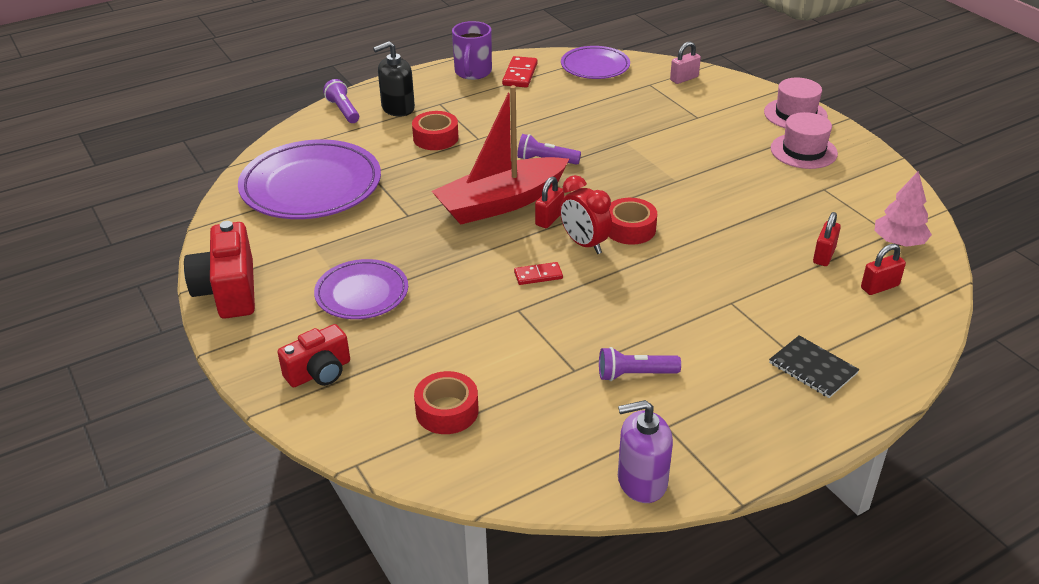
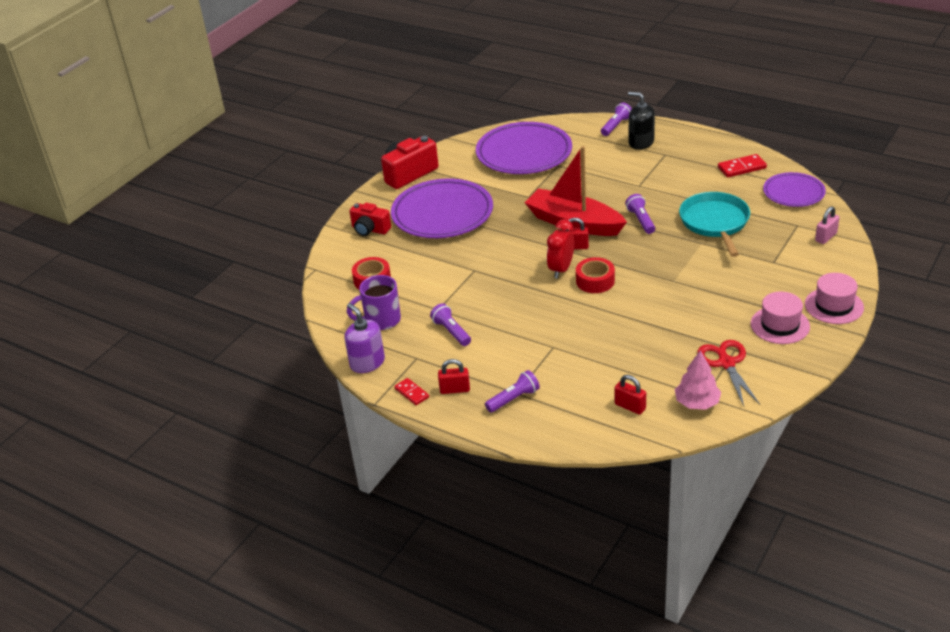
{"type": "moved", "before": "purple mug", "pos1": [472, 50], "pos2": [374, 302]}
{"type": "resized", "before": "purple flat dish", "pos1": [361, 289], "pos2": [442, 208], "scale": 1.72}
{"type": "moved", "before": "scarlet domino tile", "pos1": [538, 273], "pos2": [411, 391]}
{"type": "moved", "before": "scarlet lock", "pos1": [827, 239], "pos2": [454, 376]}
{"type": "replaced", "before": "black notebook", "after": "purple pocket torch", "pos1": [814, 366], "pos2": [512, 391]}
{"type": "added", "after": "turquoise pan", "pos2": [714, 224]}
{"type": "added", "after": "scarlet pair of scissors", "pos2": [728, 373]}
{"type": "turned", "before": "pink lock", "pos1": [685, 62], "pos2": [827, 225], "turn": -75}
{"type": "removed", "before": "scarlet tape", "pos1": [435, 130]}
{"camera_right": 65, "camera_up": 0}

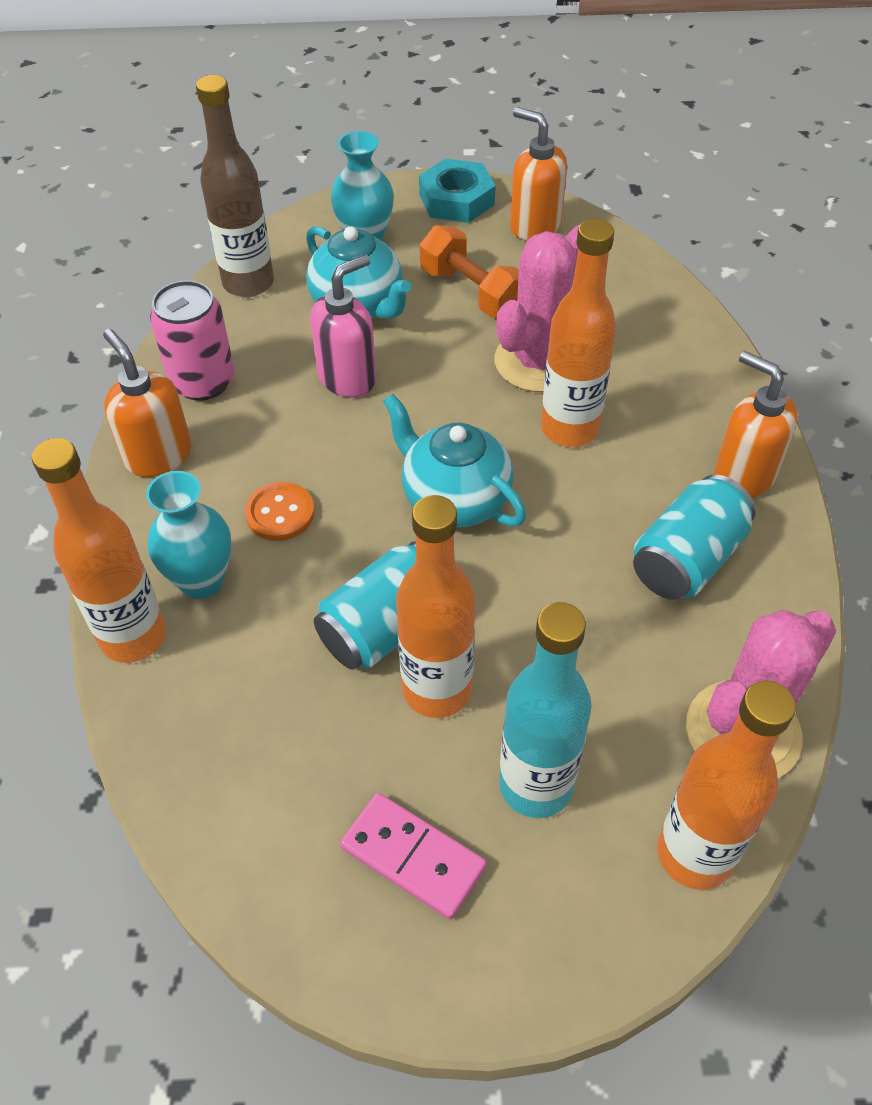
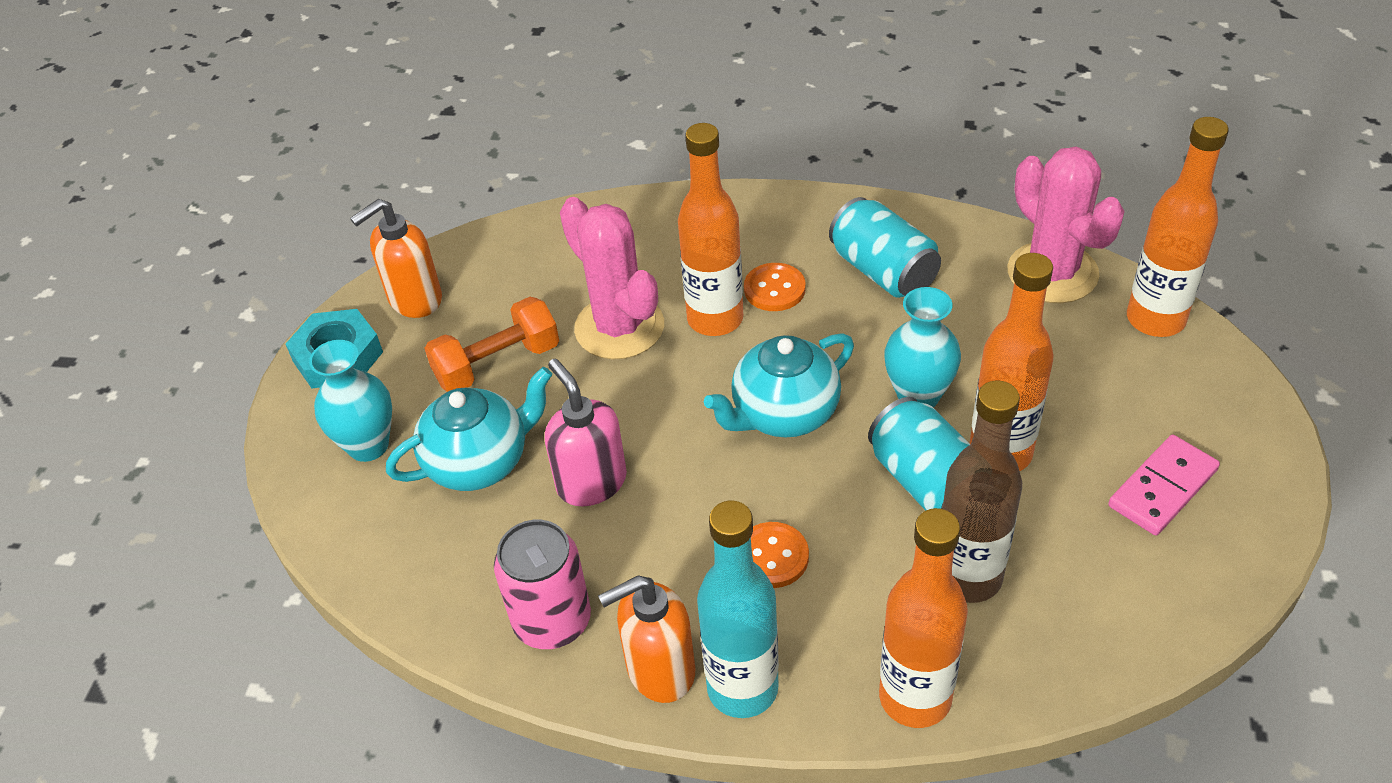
{"type": "moved", "before": "turquoise flask", "pos1": [545, 710], "pos2": [738, 609]}
{"type": "added", "after": "bright orange button", "pos2": [775, 287]}
{"type": "moved", "before": "turquoise flower vase", "pos1": [188, 535], "pos2": [922, 347]}
{"type": "moved", "before": "dark brown flask", "pos1": [235, 186], "pos2": [982, 492]}
{"type": "removed", "before": "bright orange soap dispenser", "pos1": [756, 424]}
{"camera_right": -75, "camera_up": -5}

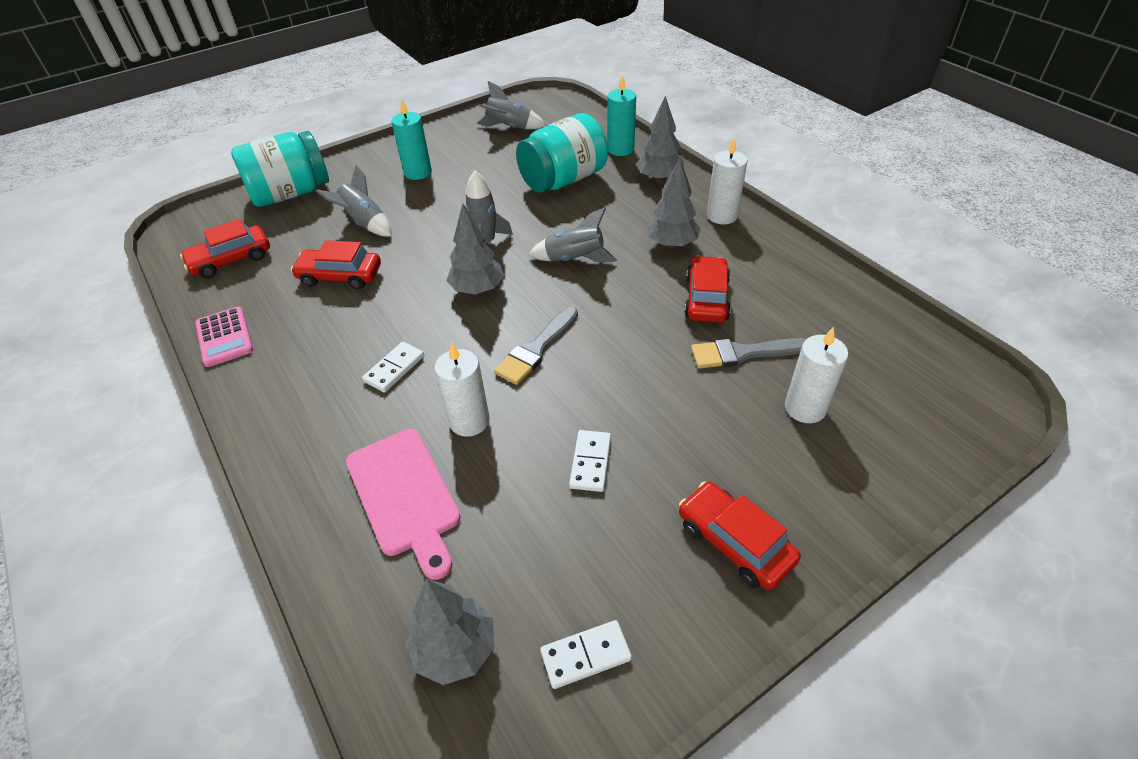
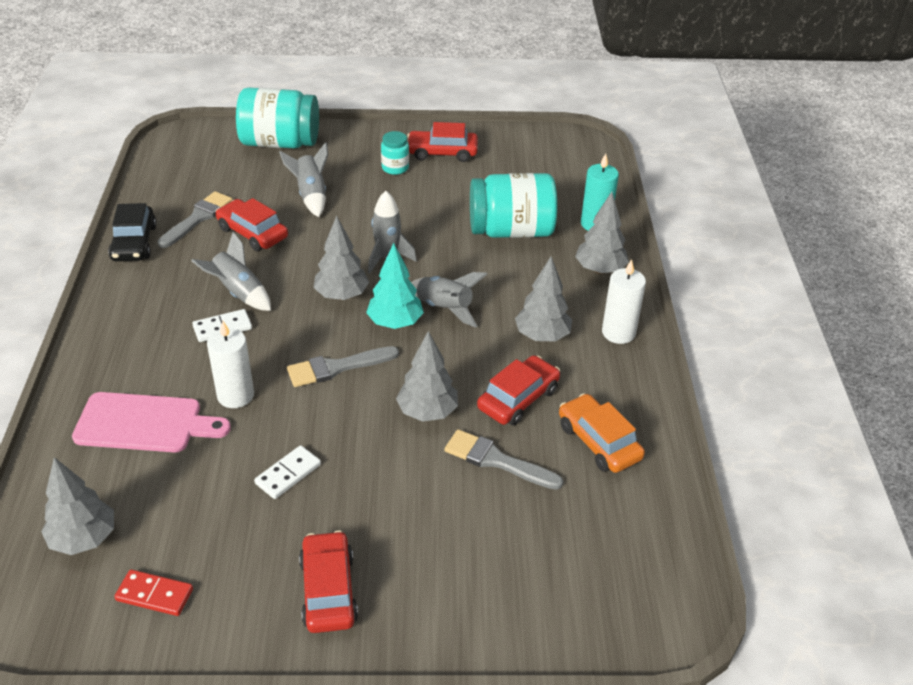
{"type": "turned", "before": "pink bread board", "pos1": [403, 504], "pos2": [151, 422], "turn": -90}
{"type": "replaced", "before": "pink pocket calculator", "after": "black automobile", "pos1": [224, 337], "pos2": [132, 232]}
{"type": "recoloured", "before": "snow-white domino tile", "after": "scarlet domino tile", "pos1": [586, 654], "pos2": [153, 592]}
{"type": "added", "after": "gray paintbrush", "pos2": [195, 219]}
{"type": "moved", "before": "gray toy rocket", "pos1": [511, 105], "pos2": [231, 271]}
{"type": "added", "after": "turquoise fir tree", "pos2": [395, 286]}
{"type": "replaced", "before": "turquoise pillar candle", "after": "turquoise jam jar", "pos1": [411, 139], "pos2": [395, 153]}
{"type": "added", "after": "gray fir tree", "pos2": [427, 376]}
{"type": "moved", "before": "scarlet automobile", "pos1": [225, 248], "pos2": [442, 142]}
{"type": "added", "after": "bright orange automobile", "pos2": [602, 433]}
{"type": "removed", "before": "snow-white pillar candle", "pos1": [816, 375]}
{"camera_right": 30, "camera_up": -5}

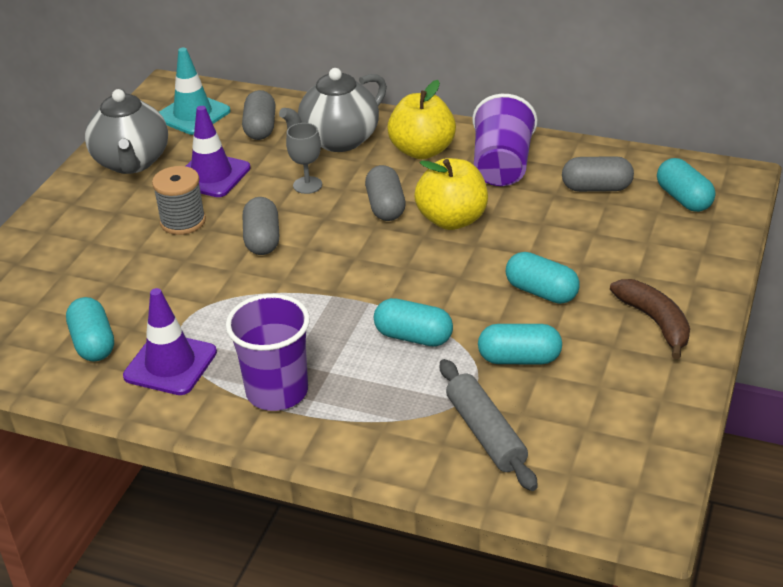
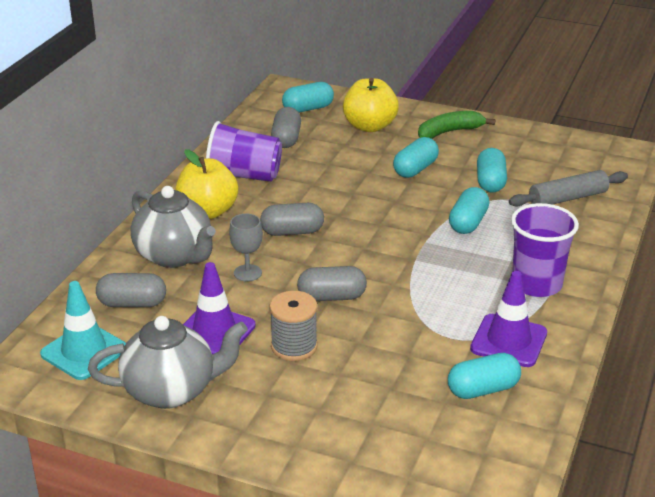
{"type": "moved", "before": "bright yellow toy apple", "pos1": [451, 194], "pos2": [371, 105]}
{"type": "recoloured", "before": "dark brown toy banana", "after": "green toy banana", "pos1": [650, 319], "pos2": [456, 125]}
{"camera_right": -90, "camera_up": -5}

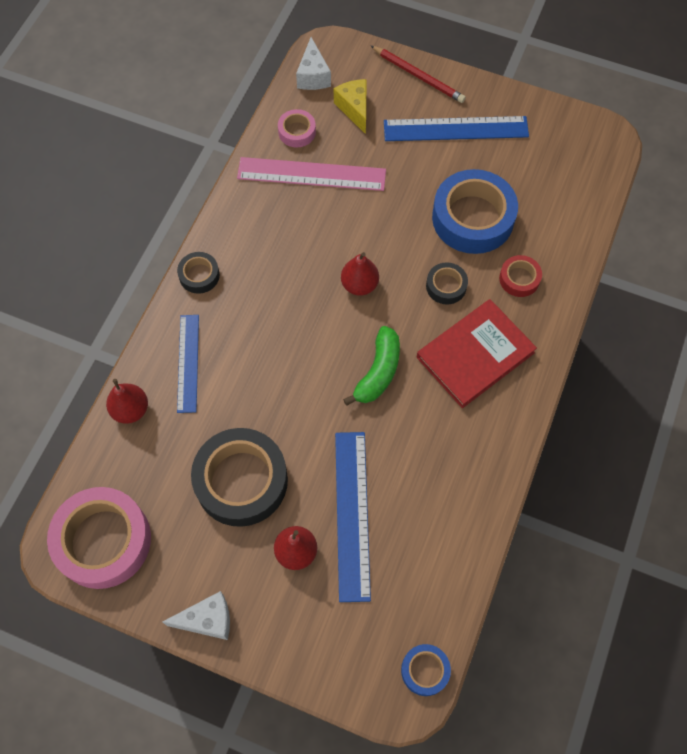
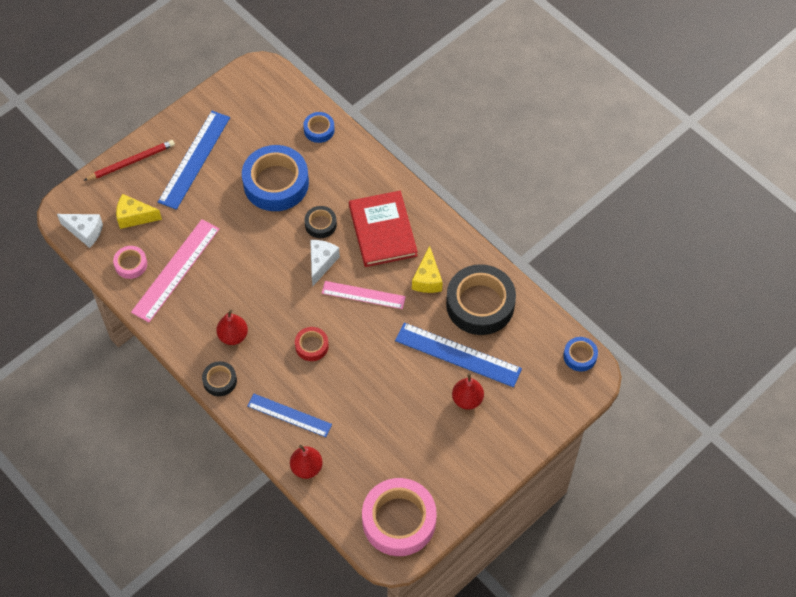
{"type": "moved", "before": "scarlet toy pear", "pos1": [360, 274], "pos2": [232, 327]}
{"type": "moved", "before": "scarlet tape", "pos1": [520, 276], "pos2": [312, 344]}
{"type": "added", "after": "royal blue tape", "pos2": [319, 127]}
{"type": "moved", "before": "snow-white cheese wedge", "pos1": [196, 615], "pos2": [325, 263]}
{"type": "replaced", "before": "green toy banana", "after": "pink straightedge", "pos1": [371, 366], "pos2": [364, 295]}
{"type": "added", "after": "bright yellow cheese wedge", "pos2": [427, 269]}
{"type": "moved", "before": "black tape", "pos1": [239, 477], "pos2": [481, 299]}
{"camera_right": -65, "camera_up": -5}

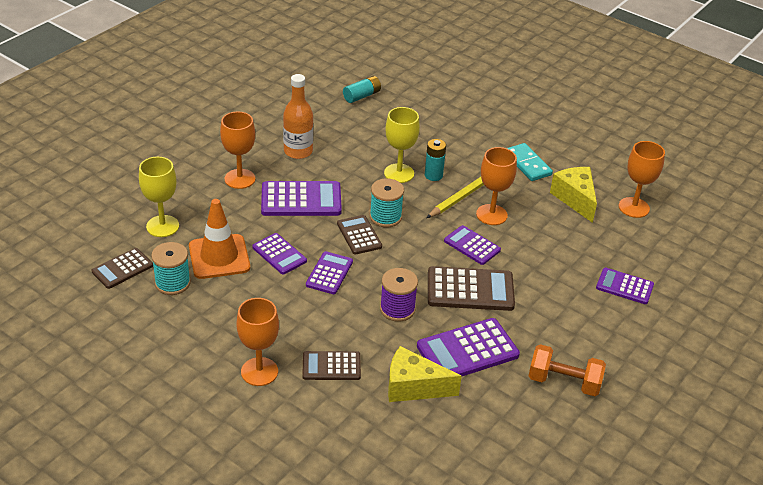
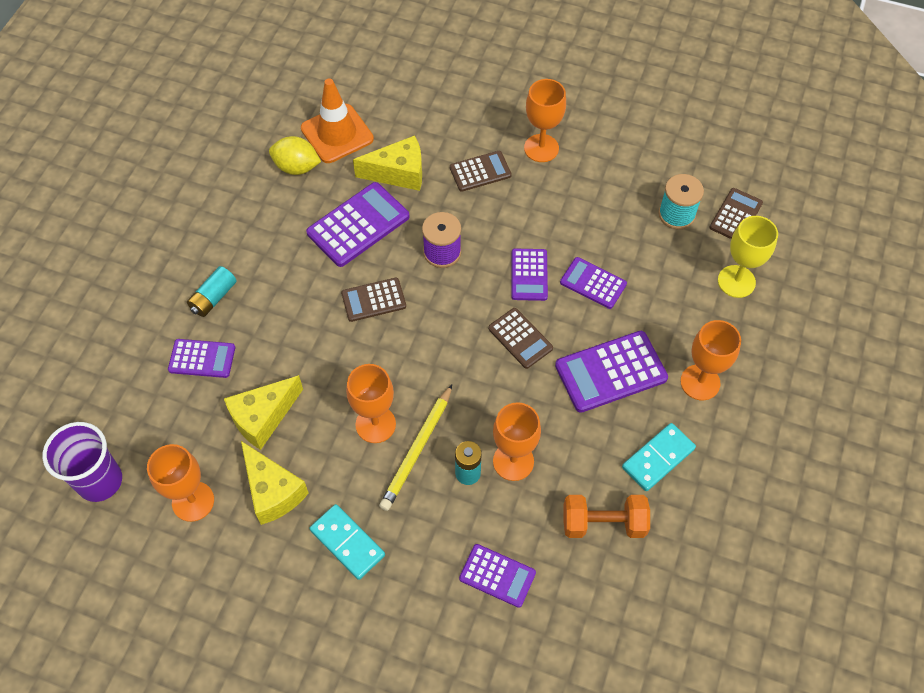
{"type": "added", "after": "purple beaker", "pos2": [82, 462]}
{"type": "moved", "before": "turquoise AA battery", "pos1": [362, 89], "pos2": [212, 291]}
{"type": "added", "after": "bright yellow cheese wedge", "pos2": [263, 412]}
{"type": "added", "after": "bright yellow citrus fruit", "pos2": [295, 155]}
{"type": "moved", "before": "bright orange road cone", "pos1": [219, 239], "pos2": [337, 120]}
{"type": "resized", "before": "dark brown pocket calculator", "pos1": [471, 288], "pos2": [373, 300], "scale": 0.62}
{"type": "moved", "before": "purple pocket calculator", "pos1": [472, 245], "pos2": [497, 576]}
{"type": "recoloured", "before": "bright yellow goblet", "after": "bright orange goblet", "pos1": [402, 145], "pos2": [517, 441]}
{"type": "moved", "before": "bright orange free weight", "pos1": [567, 370], "pos2": [607, 516]}
{"type": "replaced", "before": "bright orange flask", "after": "turquoise domino tile", "pos1": [298, 116], "pos2": [659, 457]}
{"type": "removed", "before": "turquoise spool", "pos1": [387, 202]}
{"camera_right": 165, "camera_up": 20}

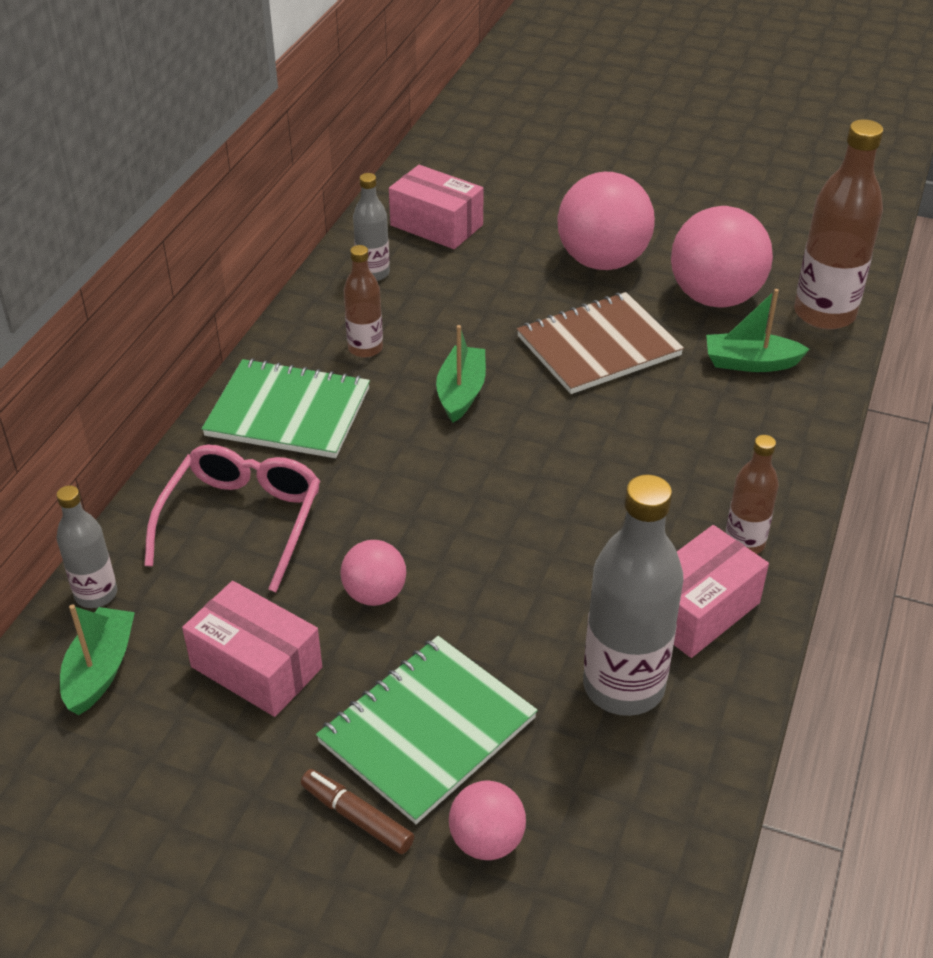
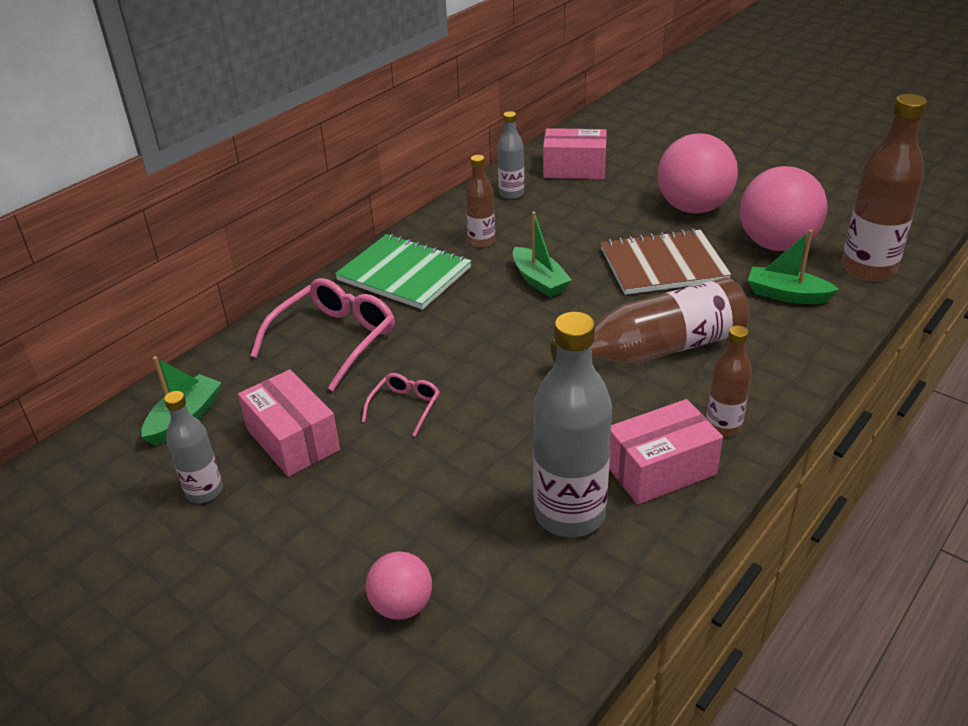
{"type": "moved", "before": "gray flask", "pos1": [86, 546], "pos2": [193, 447]}
{"type": "replaced", "before": "pink play ball", "after": "pink eyeglasses", "pos1": [373, 573], "pos2": [401, 404]}
{"type": "turned", "before": "green sailboat", "pos1": [461, 374], "pos2": [542, 254], "turn": 120}
{"type": "turned", "before": "pink parcel", "pos1": [436, 207], "pos2": [575, 153], "turn": -45}
{"type": "added", "after": "dark brown flask", "pos2": [650, 320]}
{"type": "removed", "before": "dark brown felt pen", "pos1": [357, 811]}
{"type": "removed", "before": "green notebook", "pos1": [427, 730]}
{"camera_right": 20, "camera_up": -5}

